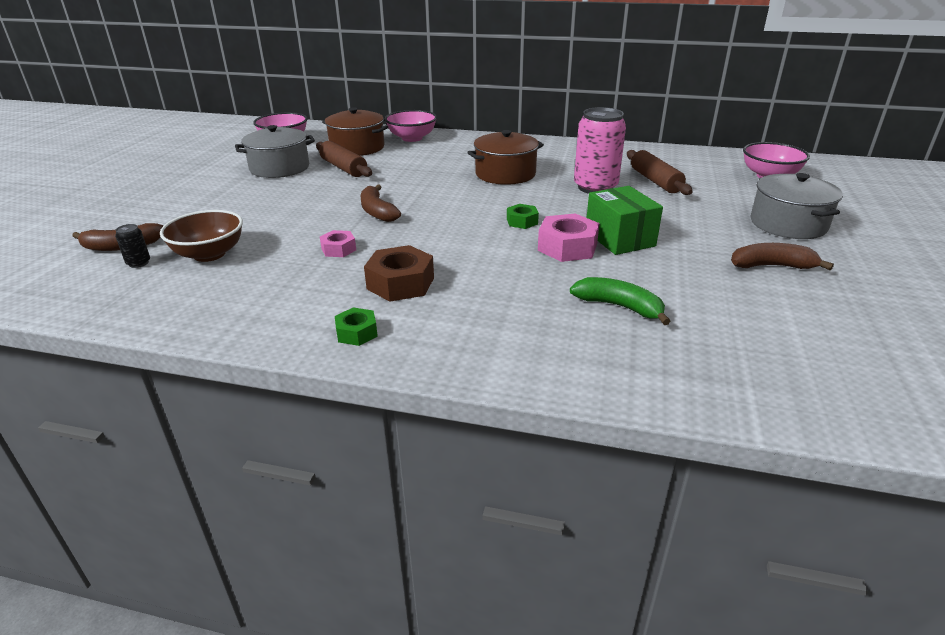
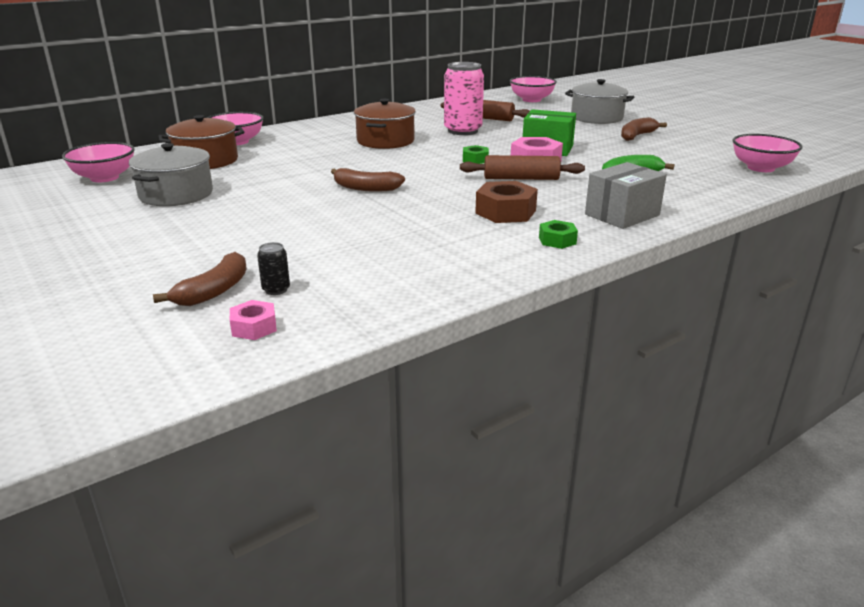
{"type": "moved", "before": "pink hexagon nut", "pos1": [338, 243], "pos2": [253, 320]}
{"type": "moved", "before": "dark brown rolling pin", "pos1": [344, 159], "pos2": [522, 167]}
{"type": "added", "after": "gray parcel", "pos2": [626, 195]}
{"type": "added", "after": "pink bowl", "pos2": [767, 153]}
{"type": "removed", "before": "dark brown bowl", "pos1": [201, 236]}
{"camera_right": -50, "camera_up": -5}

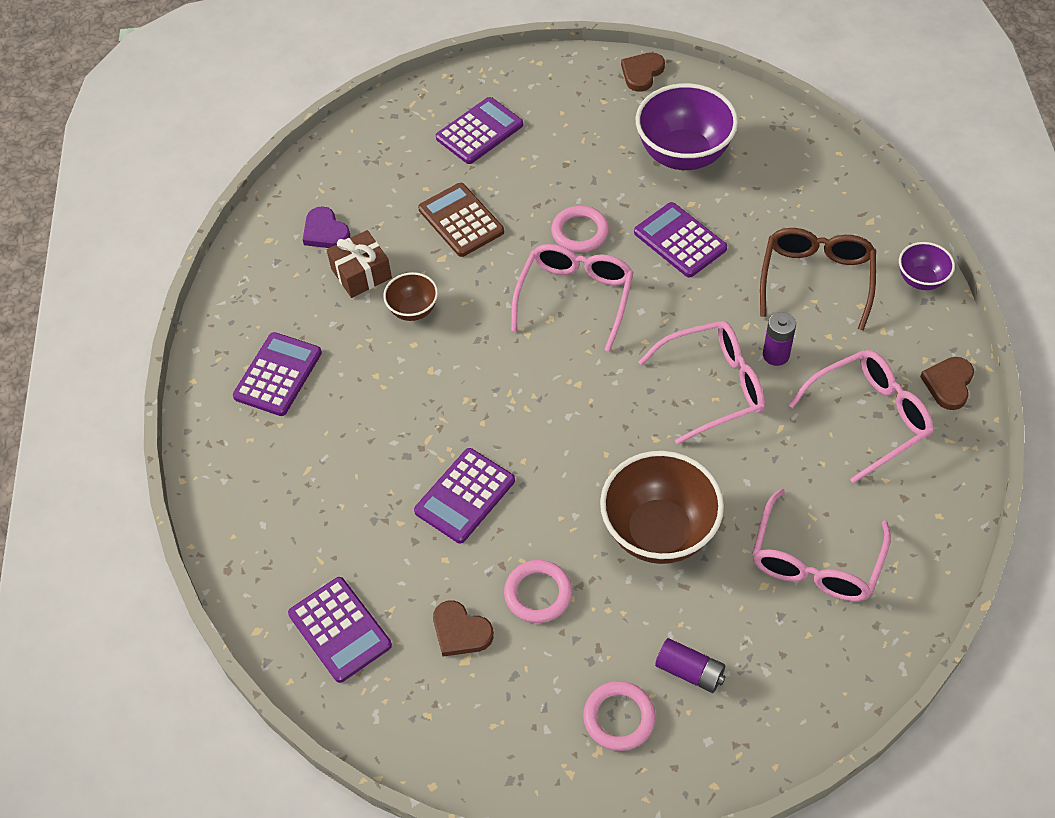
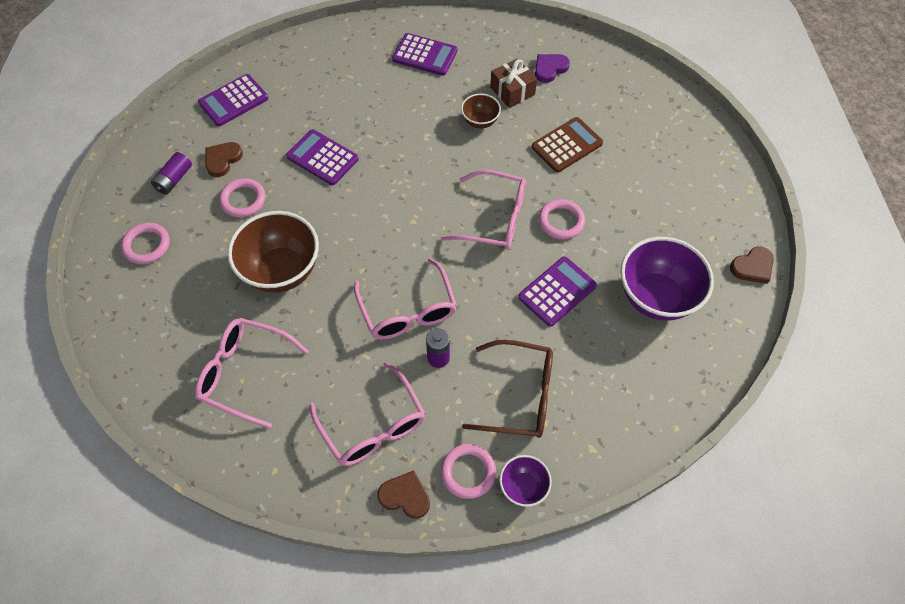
{"type": "moved", "before": "purple AA battery", "pos1": [690, 665], "pos2": [171, 173]}
{"type": "added", "after": "pink hoop", "pos2": [468, 471]}
{"type": "turned", "before": "dark brown heart shape", "pos1": [643, 72], "pos2": [752, 265], "turn": 120}
{"type": "removed", "before": "purple pocket calculator", "pos1": [479, 130]}
{"camera_right": 85, "camera_up": 5}

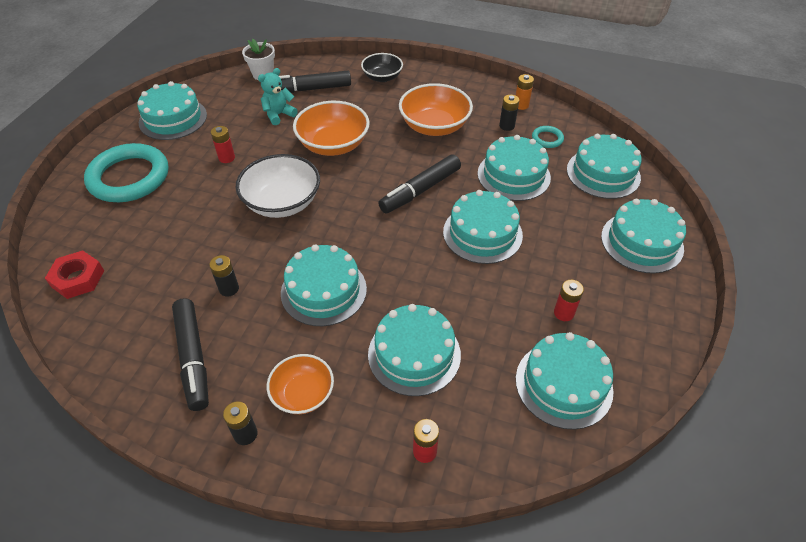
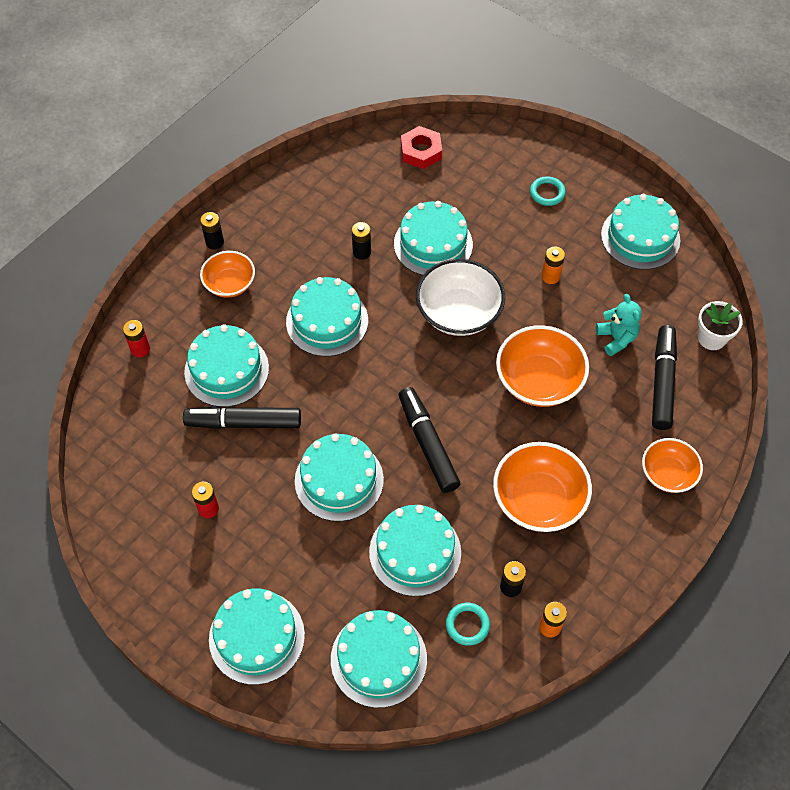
{"type": "moved", "before": "black felt pen", "pos1": [190, 354], "pos2": [242, 417]}
{"type": "moved", "before": "turquoise cake", "pos1": [564, 381], "pos2": [433, 238]}
{"type": "resized", "before": "turquoise hoop", "pos1": [126, 172], "pos2": [548, 191], "scale": 0.42}
{"type": "recoloured", "before": "scarlet AA battery", "after": "bright orange AA battery", "pos1": [223, 144], "pos2": [553, 265]}
{"type": "recoloured", "before": "black bowl", "after": "bright orange bowl", "pos1": [382, 67], "pos2": [672, 465]}
{"camera_right": 110, "camera_up": 10}

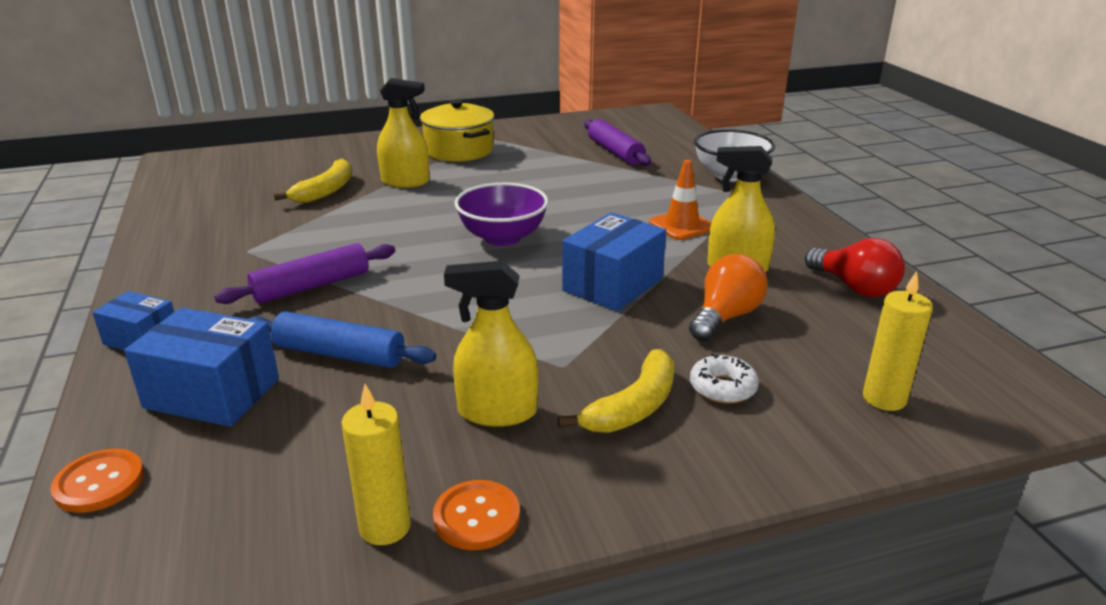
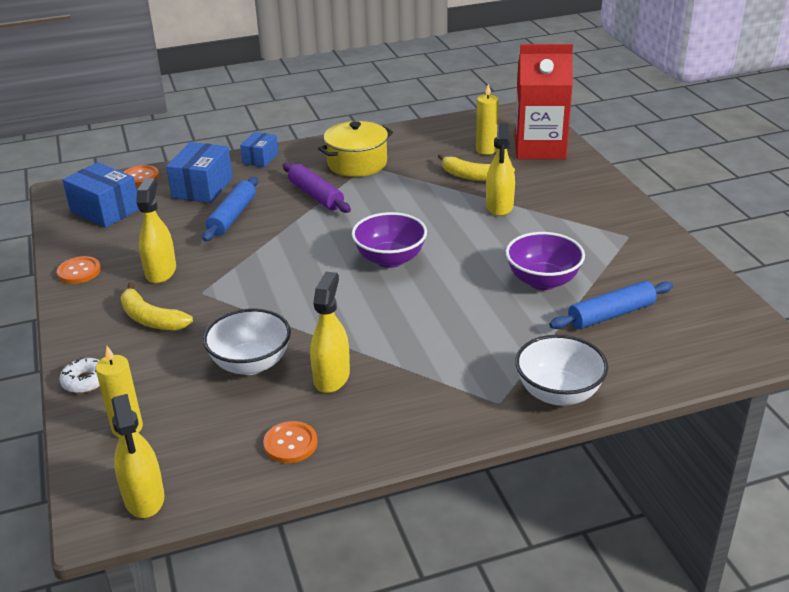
{"type": "moved", "before": "snow-white doughnut", "pos1": [724, 379], "pos2": [80, 375]}
{"type": "moved", "before": "royal blue parcel", "pos1": [614, 261], "pos2": [100, 195]}
{"type": "added", "after": "bright yellow spray bottle", "pos2": [137, 456]}
{"type": "replaced", "before": "bright orange lightbulb", "after": "snow-white bowl", "pos1": [728, 297], "pos2": [247, 341]}
{"type": "replaced", "before": "scarlet lightbulb", "after": "bright orange button", "pos1": [855, 267], "pos2": [290, 442]}
{"type": "moved", "before": "bright yellow cooking pot", "pos1": [457, 131], "pos2": [355, 149]}
{"type": "moved", "before": "bright yellow pillar candle", "pos1": [376, 464], "pos2": [487, 119]}
{"type": "added", "after": "purple bowl", "pos2": [545, 261]}
{"type": "added", "after": "scarlet juice carton", "pos2": [543, 101]}
{"type": "recoloured", "before": "purple rolling pin", "after": "royal blue rolling pin", "pos1": [617, 142], "pos2": [611, 305]}
{"type": "removed", "before": "bright orange road cone", "pos1": [680, 200]}
{"camera_right": 90, "camera_up": 5}

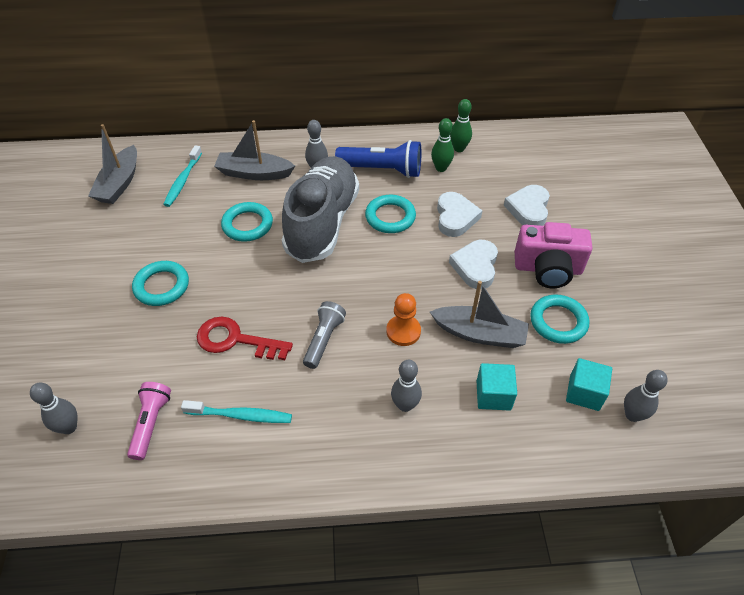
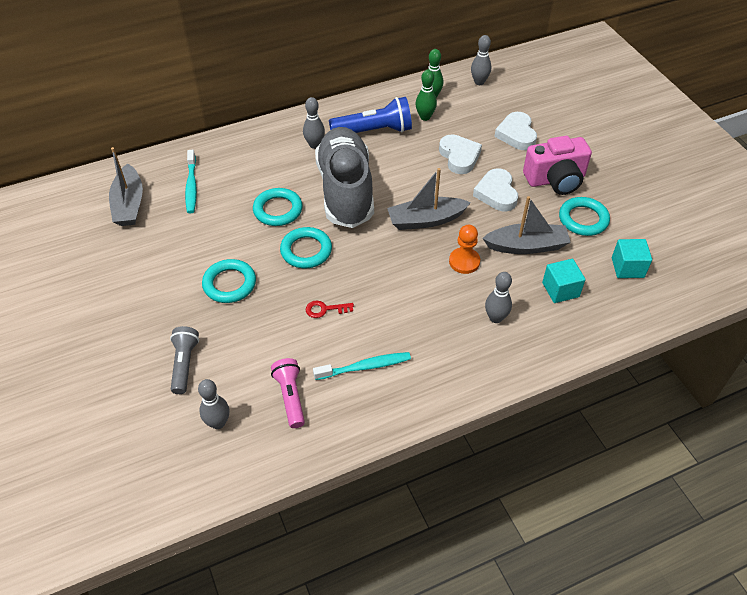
{"type": "moved", "before": "gray pocket torch", "pos1": [324, 335], "pos2": [184, 360]}
{"type": "moved", "before": "turquoise hoop", "pos1": [390, 214], "pos2": [306, 247]}
{"type": "resized", "before": "scarlet latchkey", "pos1": [245, 338], "pos2": [330, 309], "scale": 0.53}
{"type": "moved", "before": "gray sailboat", "pos1": [254, 150], "pos2": [429, 199]}
{"type": "moved", "before": "gray tenpin", "pos1": [646, 396], "pos2": [481, 60]}
{"camera_right": -20, "camera_up": 0}

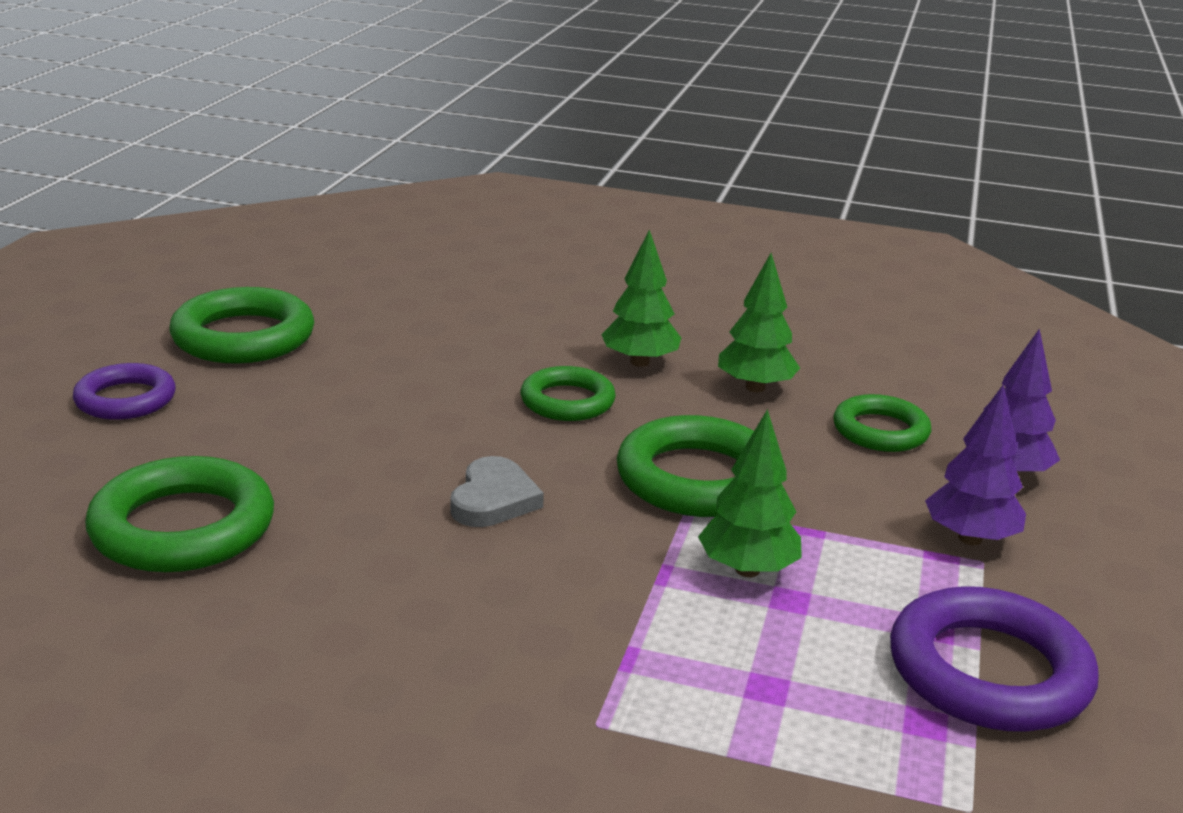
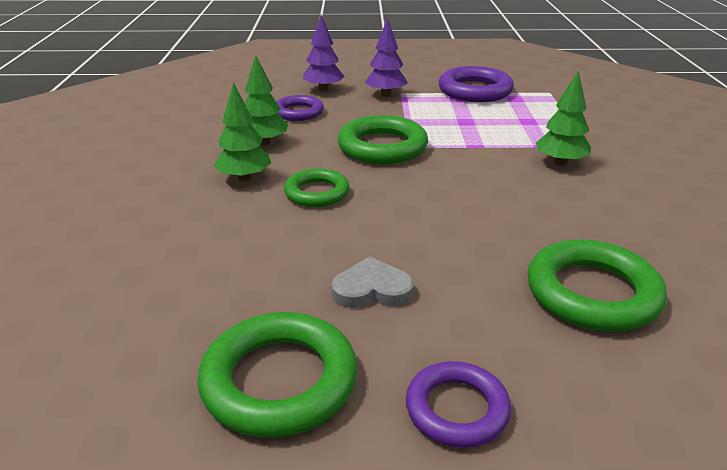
{"type": "recoloured", "before": "green hoop", "after": "purple hoop", "pos1": [882, 423], "pos2": [300, 108]}
{"type": "moved", "before": "gray heart shape", "pos1": [497, 491], "pos2": [372, 282]}
{"type": "moved", "before": "green fir tree", "pos1": [750, 493], "pos2": [563, 118]}
{"camera_right": -105, "camera_up": 5}

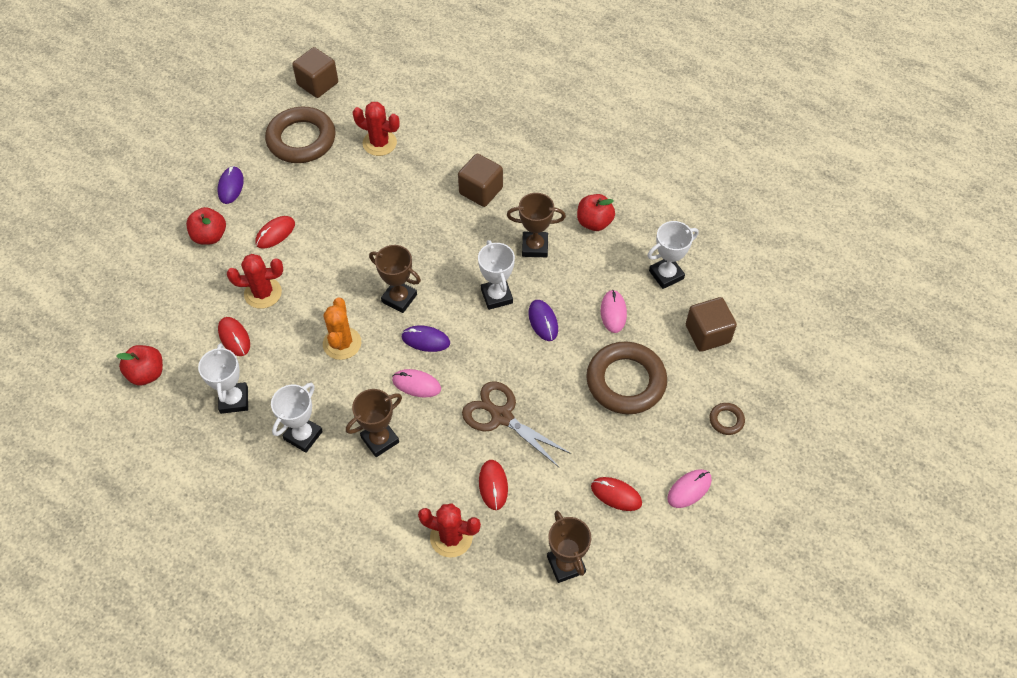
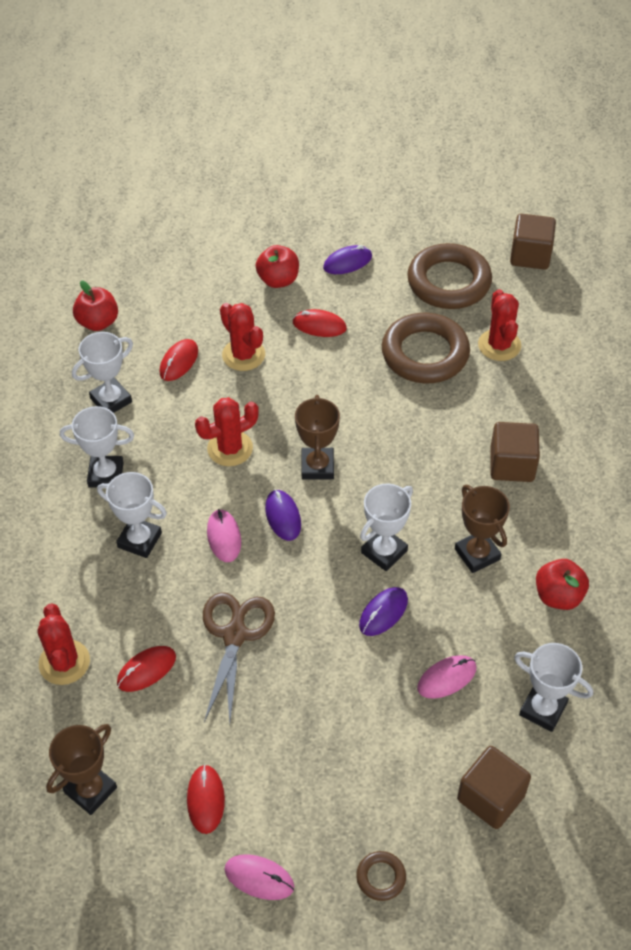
{"type": "recoloured", "before": "dark brown award cup", "after": "snow-white award cup", "pos1": [374, 423], "pos2": [132, 515]}
{"type": "recoloured", "before": "bright orange cactus", "after": "scarlet cactus", "pos1": [342, 328], "pos2": [227, 431]}
{"type": "moved", "before": "dark brown hoop", "pos1": [626, 378], "pos2": [426, 348]}
{"camera_right": 60, "camera_up": -5}

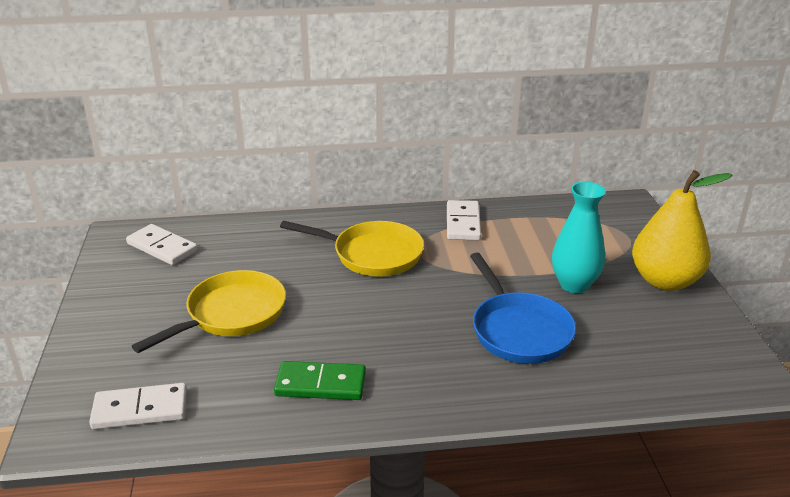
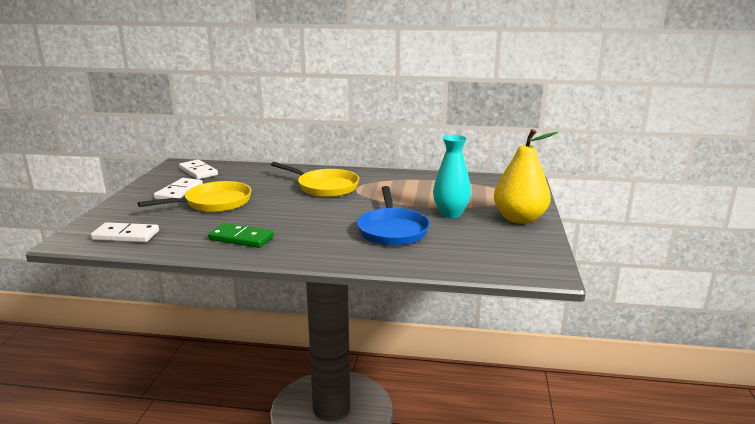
{"type": "moved", "before": "snow-white domino tile", "pos1": [464, 220], "pos2": [178, 189]}
{"camera_right": 15, "camera_up": -10}

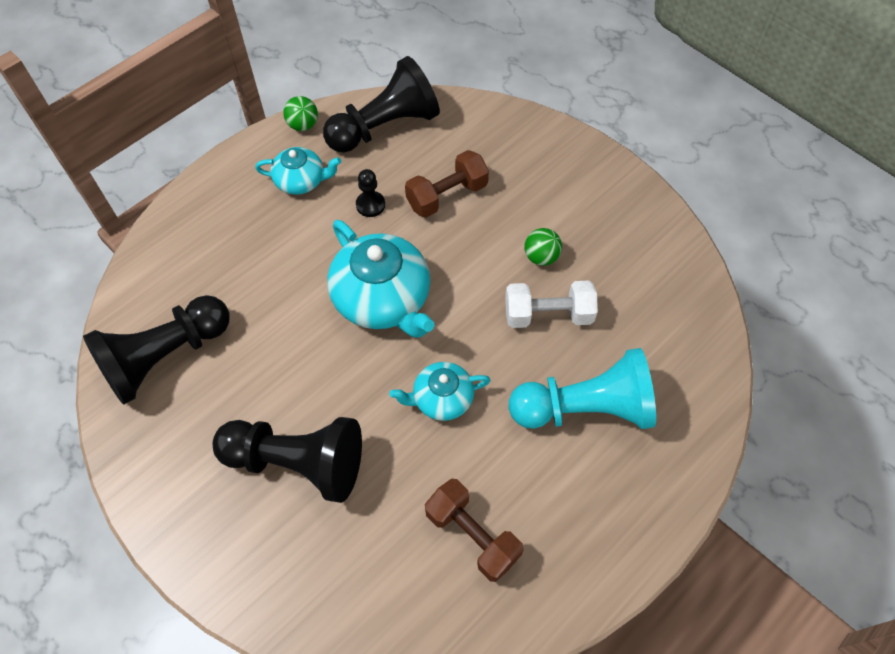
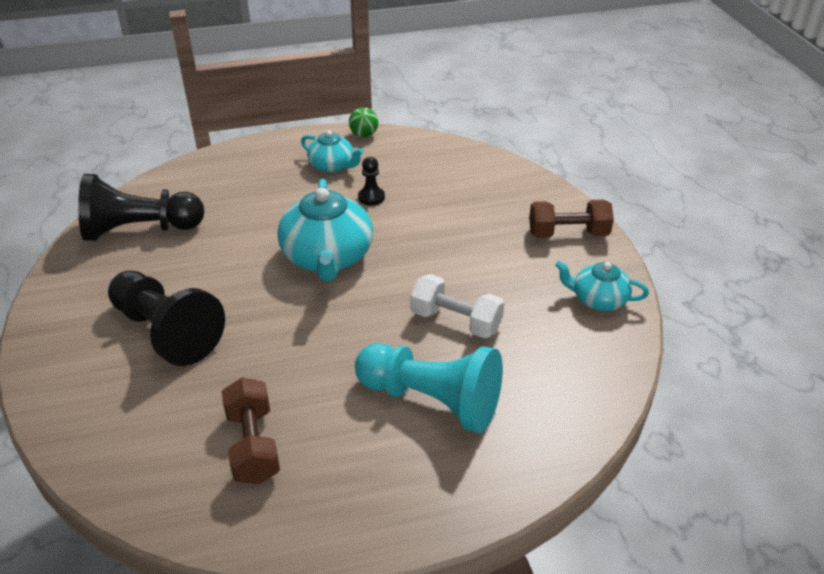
{"type": "moved", "before": "dark brown free weight", "pos1": [447, 184], "pos2": [571, 219]}
{"type": "moved", "before": "turquoise teapot", "pos1": [440, 391], "pos2": [602, 286]}
{"type": "removed", "before": "black game pawn", "pos1": [381, 104]}
{"type": "removed", "before": "green play ball", "pos1": [543, 247]}
{"camera_right": 30, "camera_up": -20}

